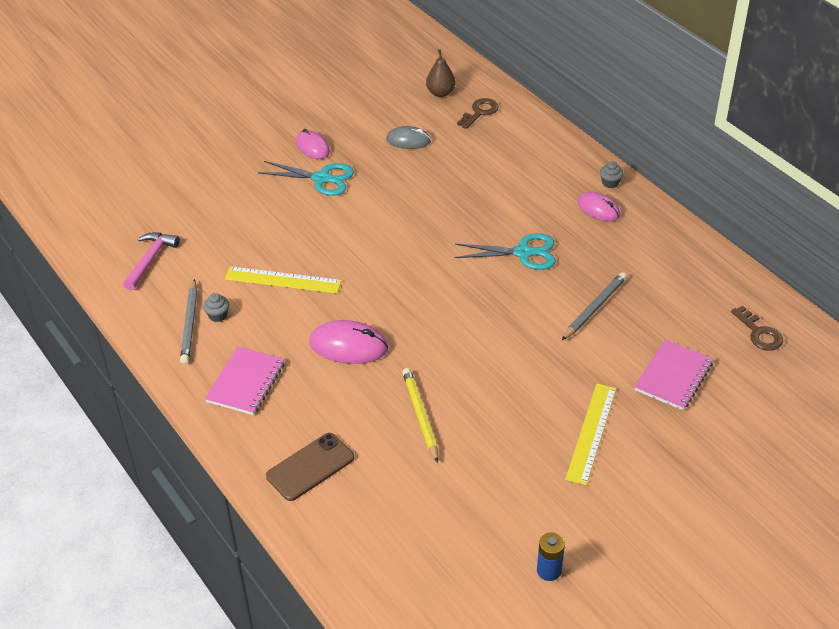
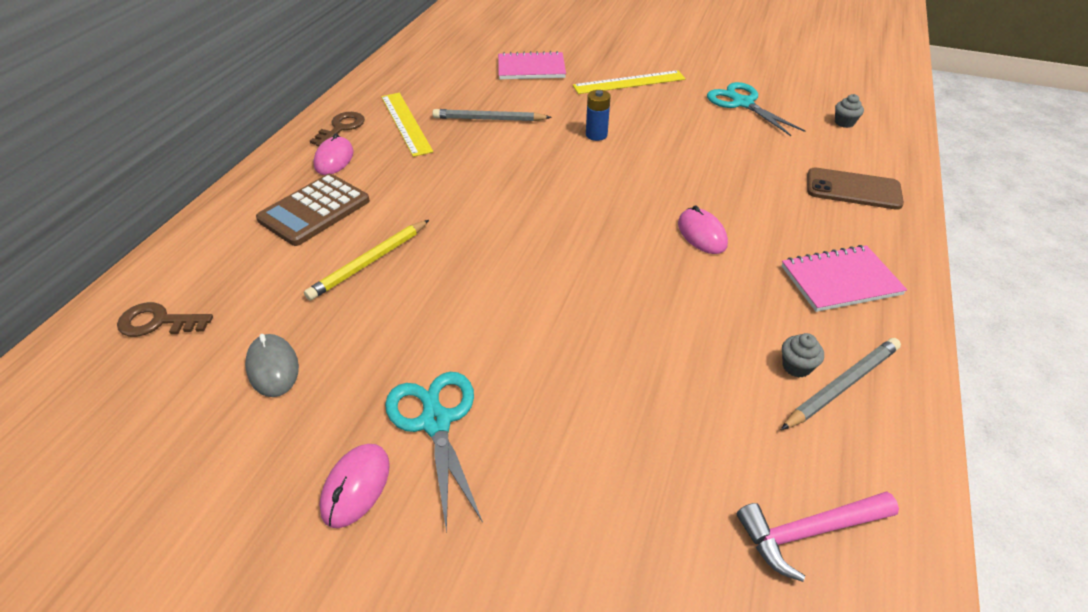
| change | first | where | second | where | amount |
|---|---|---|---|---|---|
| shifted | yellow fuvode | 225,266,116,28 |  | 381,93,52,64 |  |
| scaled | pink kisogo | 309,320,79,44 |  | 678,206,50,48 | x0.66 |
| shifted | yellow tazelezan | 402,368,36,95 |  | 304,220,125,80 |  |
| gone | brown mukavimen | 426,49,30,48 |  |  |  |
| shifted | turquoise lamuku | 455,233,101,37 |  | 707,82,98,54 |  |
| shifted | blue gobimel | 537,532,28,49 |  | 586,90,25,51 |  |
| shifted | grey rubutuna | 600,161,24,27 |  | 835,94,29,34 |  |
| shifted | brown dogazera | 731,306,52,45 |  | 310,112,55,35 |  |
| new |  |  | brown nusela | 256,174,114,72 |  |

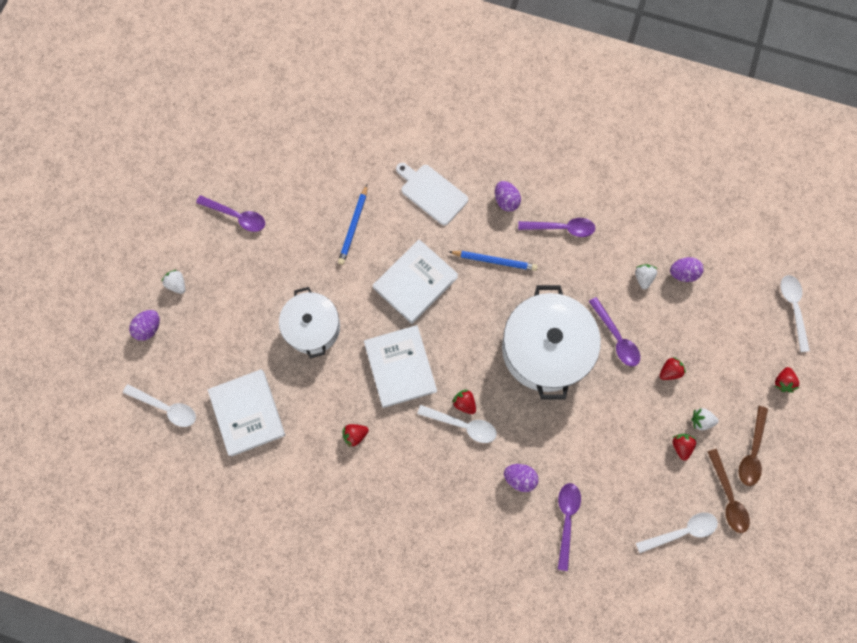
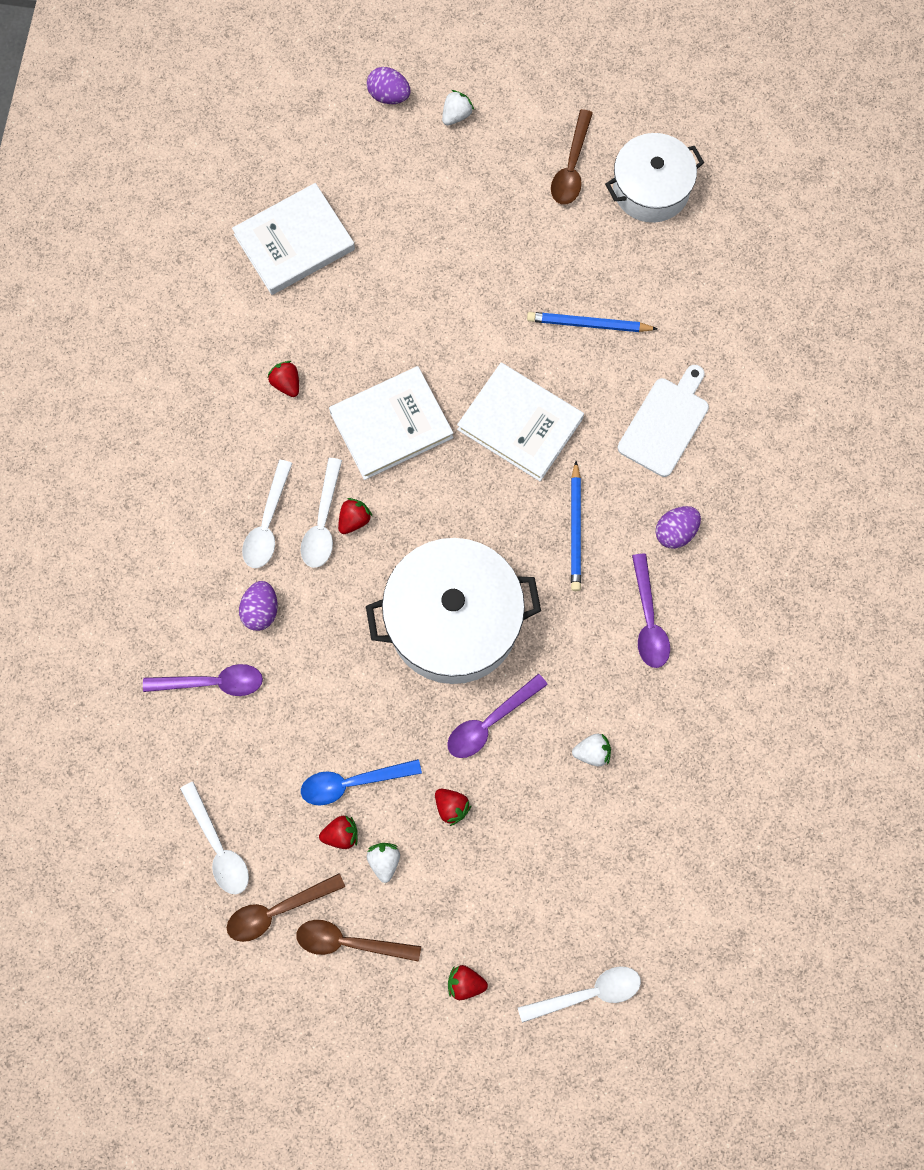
| change | first | where | second | where | amount |
|---|---|---|---|---|---|
| shifted | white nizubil | 123,384,73,43 |  | 242,460,50,108 |  |
| repainted | purple nizubil | 196,195,69,37 | brown nizubil | 551,109,42,96 |  |
| shifted | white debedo | 279,287,61,71 |  | 605,133,99,90 |  |
| gone | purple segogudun | 670,257,34,25 |  |  |  |
| new |  |  | blue nizubil | 301,759,121,47 |  |

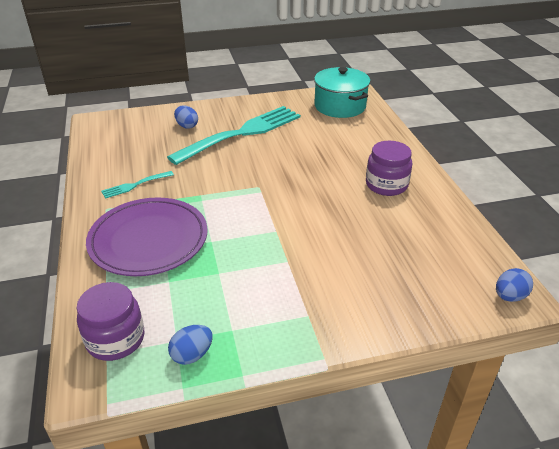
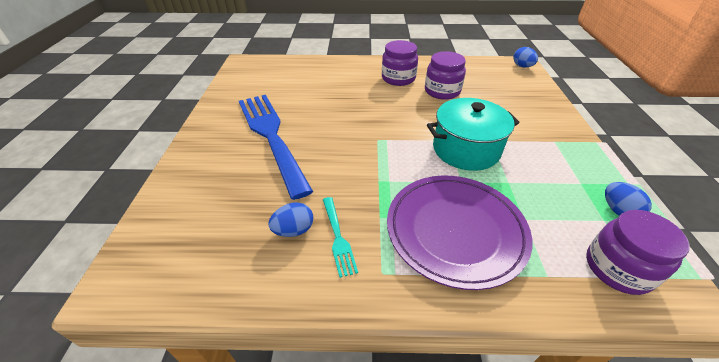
| change | first | where | second | where | amount |
|---|---|---|---|---|---|
| repainted | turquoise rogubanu | 167,106,134,59 | blue rogubanu | 239,95,74,105 |  |
| shifted | blue segogudun | 174,105,24,24 |  | 268,202,45,35 |  |
| shifted | turquoise debedo | 314,67,56,51 |  | 427,98,93,73 |  |
| new |  |  | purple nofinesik | 425,51,41,49 |  |

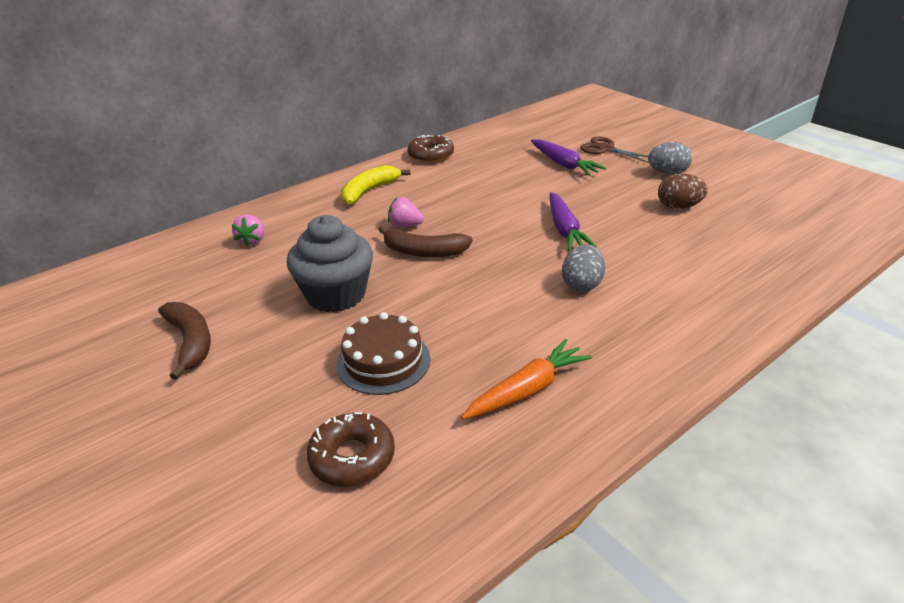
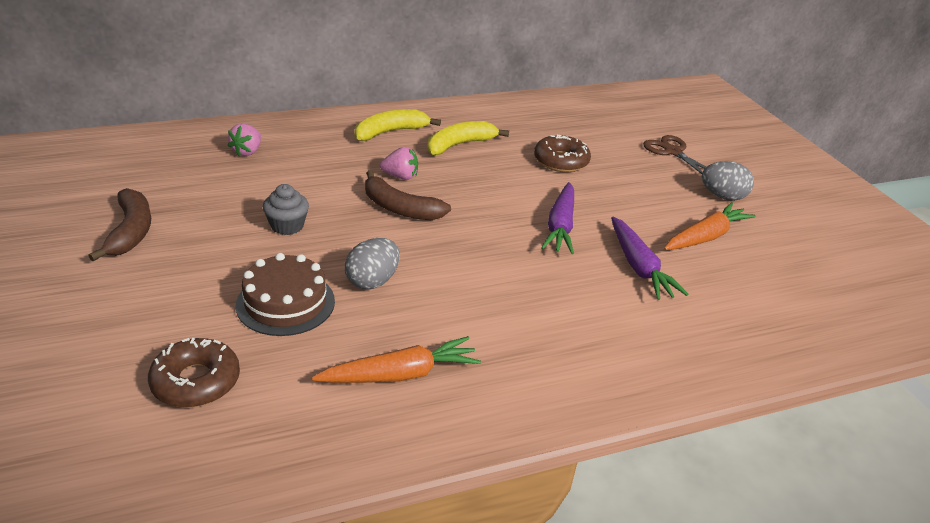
| change | first | where | second | where | amount |
|---|---|---|---|---|---|
| scaled | grey rubutuna | 287,215,86,97 |  | 263,184,46,51 | x0.52 |
| rotated | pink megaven | 388,197,36,30 |  | 380,147,38,33 | 150 degrees clockwise |
| shifted | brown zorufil | 407,135,47,28 |  | 534,135,57,37 |  |
| shifted | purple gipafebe | 531,139,75,37 |  | 611,217,77,83 |  |
| shifted | grey segogudun | 562,244,43,48 |  | 345,238,55,51 |  |
| swapped | brown segogudun | 658,173,50,36 | orange gipafebe | 664,202,92,48 |  |
| new |  |  | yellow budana | 427,121,82,34 |  |

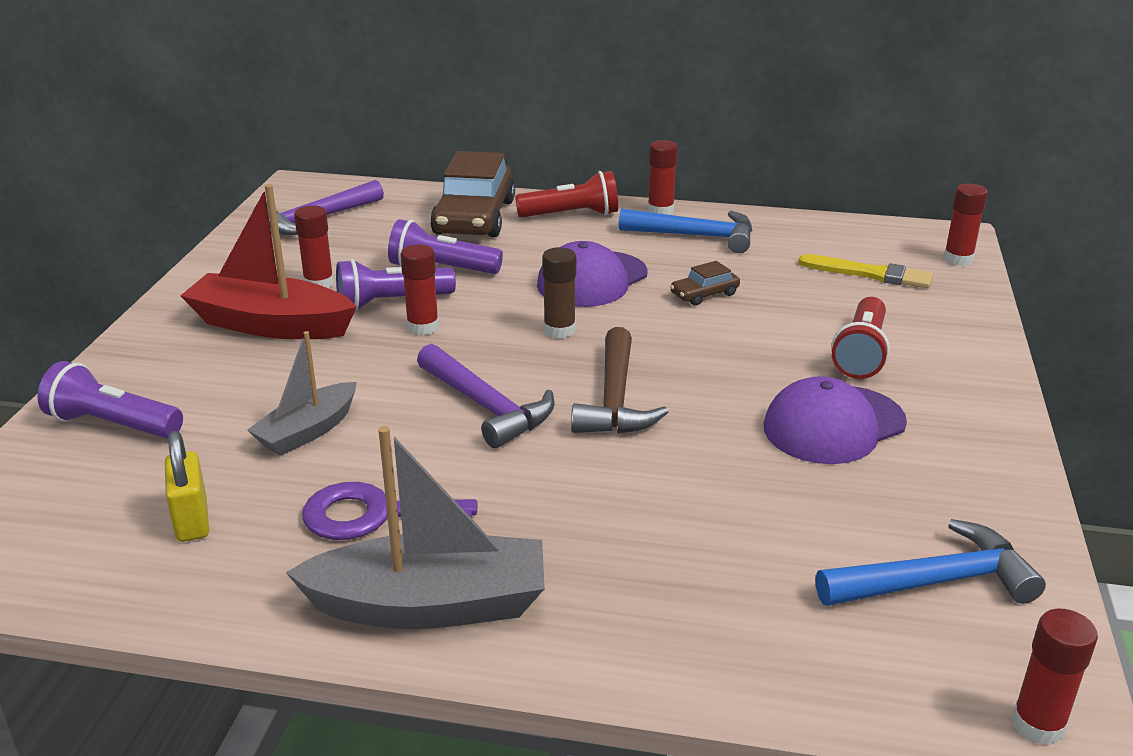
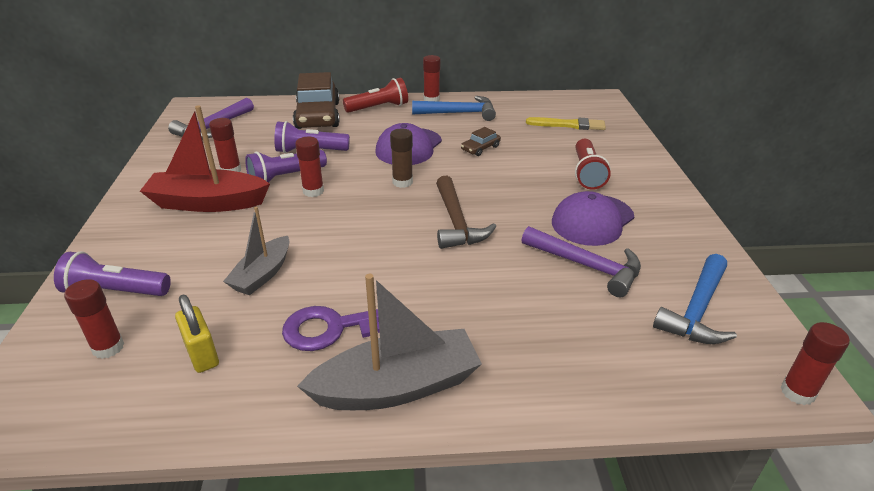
| change | first | where | second | where | amount |
|---|---|---|---|---|---|
| shifted | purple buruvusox | 417,344,138,104 |  | 522,226,119,71 |  |
| rotated | blue buruvusox | 816,519,230,87 |  | 653,254,84,90 | 150 degrees clockwise |
| shifted | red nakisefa | 944,183,44,83 |  | 64,279,60,80 |  |

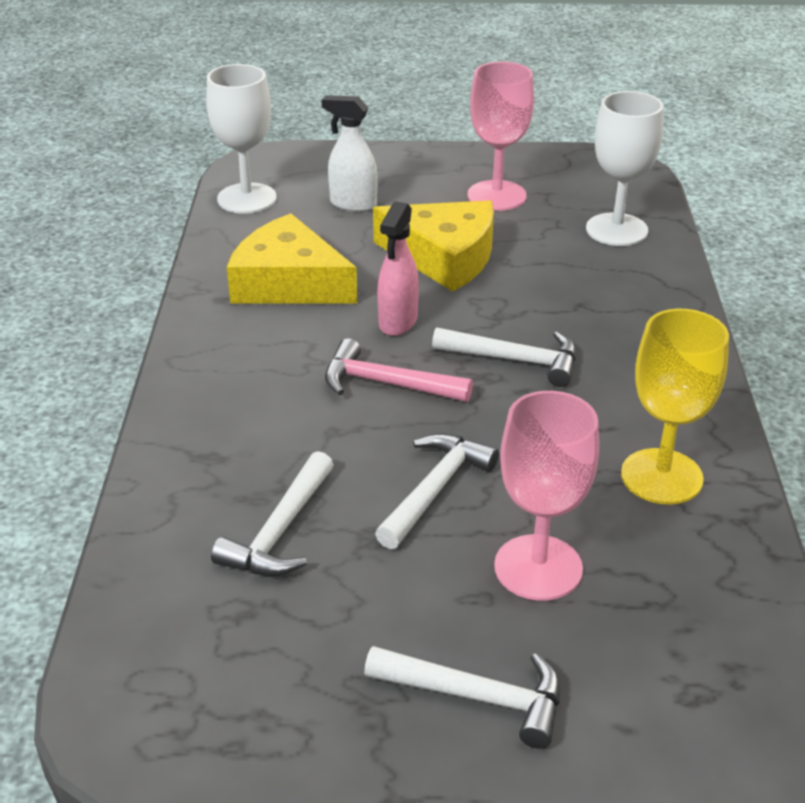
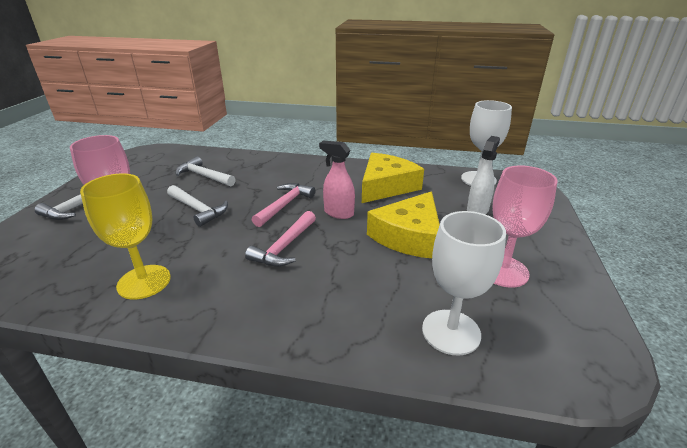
| change | first | where | second | where | amount |
|---|---|---|---|---|---|
| repainted | white buruvusox | 432,327,144,60 | pink buruvusox | 245,211,71,56 |  |

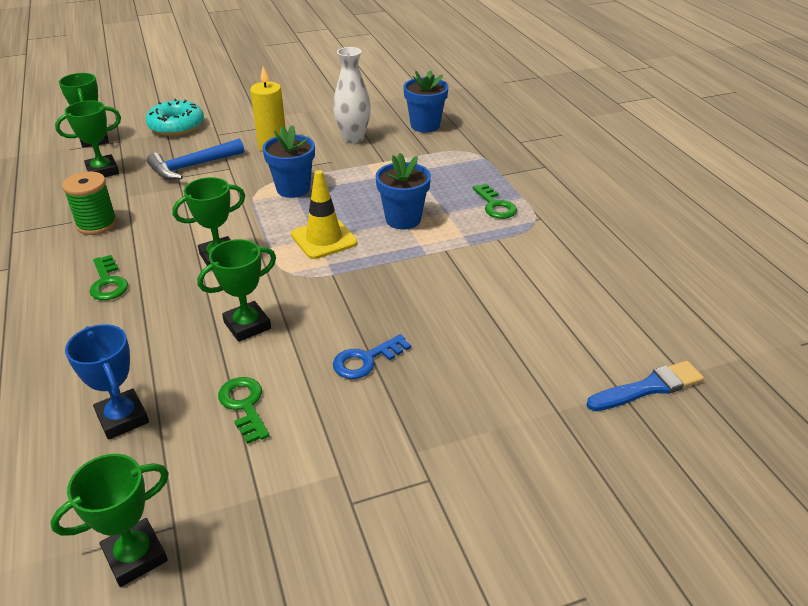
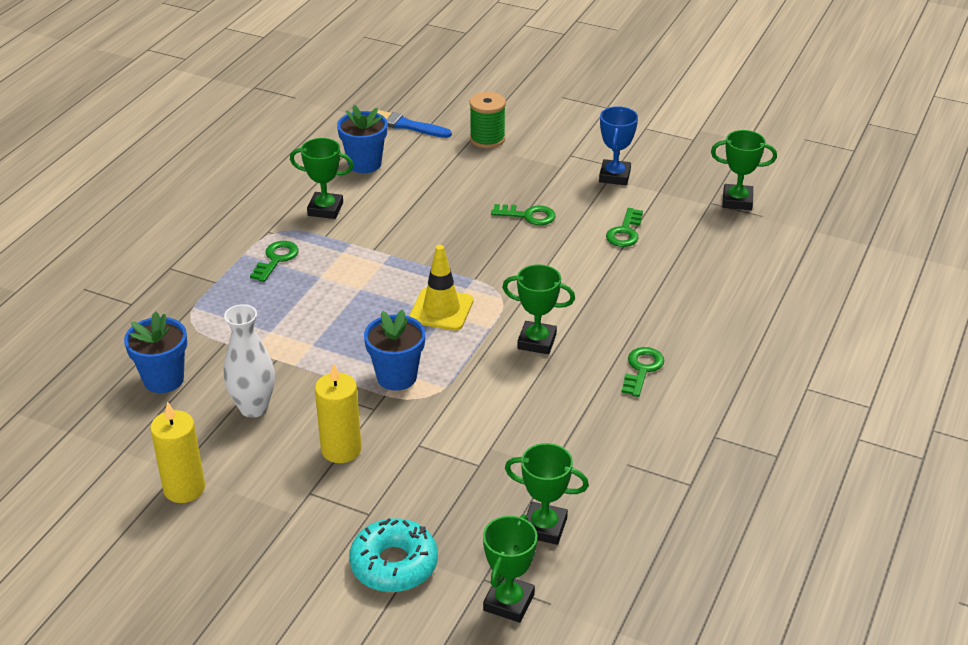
| change | first | where | second | where | amount |
|---|---|---|---|---|---|
| shifted | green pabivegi | 62,172,55,63 |  | 470,92,36,56 |  |
| shifted | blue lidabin | 65,324,84,116 |  | 599,106,39,79 |  |
| gone | blue buruvusox | 147,139,97,41 |  |  |  |
| shifted | green lidabin | 197,239,79,103 |  | 290,138,64,81 |  |
| repainted | blue dogazera | 333,334,78,45 | green dogazera | 491,204,65,21 |  |
| shifted | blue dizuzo | 376,153,55,77 |  | 337,105,51,68 |  |
| new |  |  | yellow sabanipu | 150,402,55,101 |  |

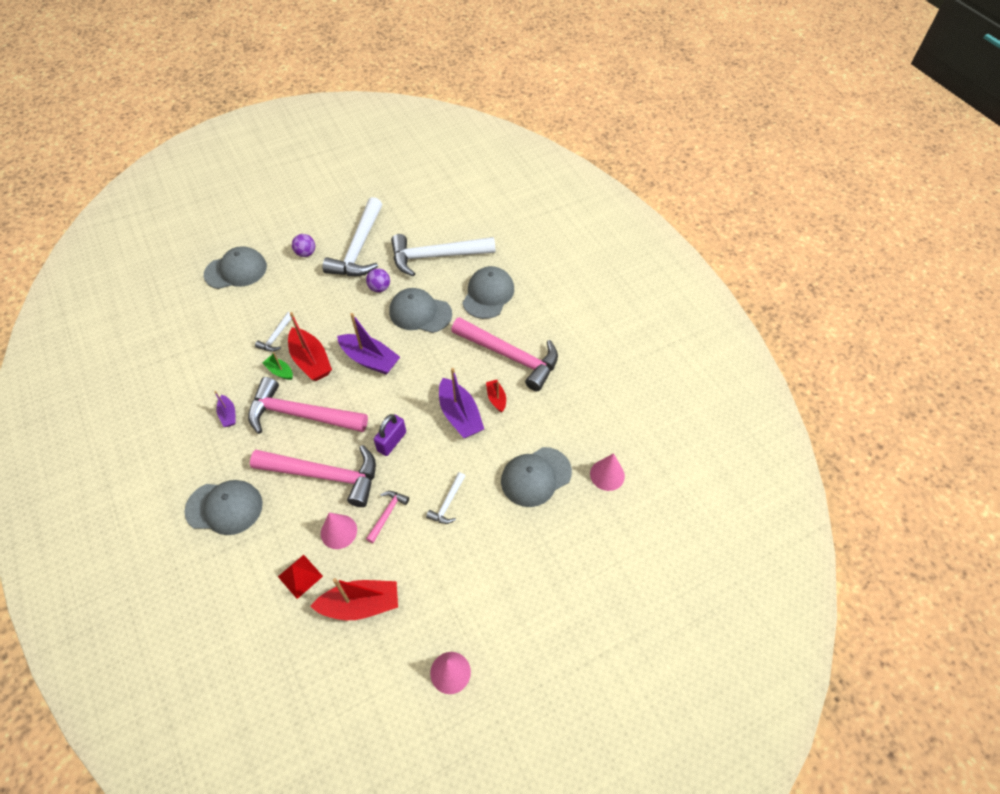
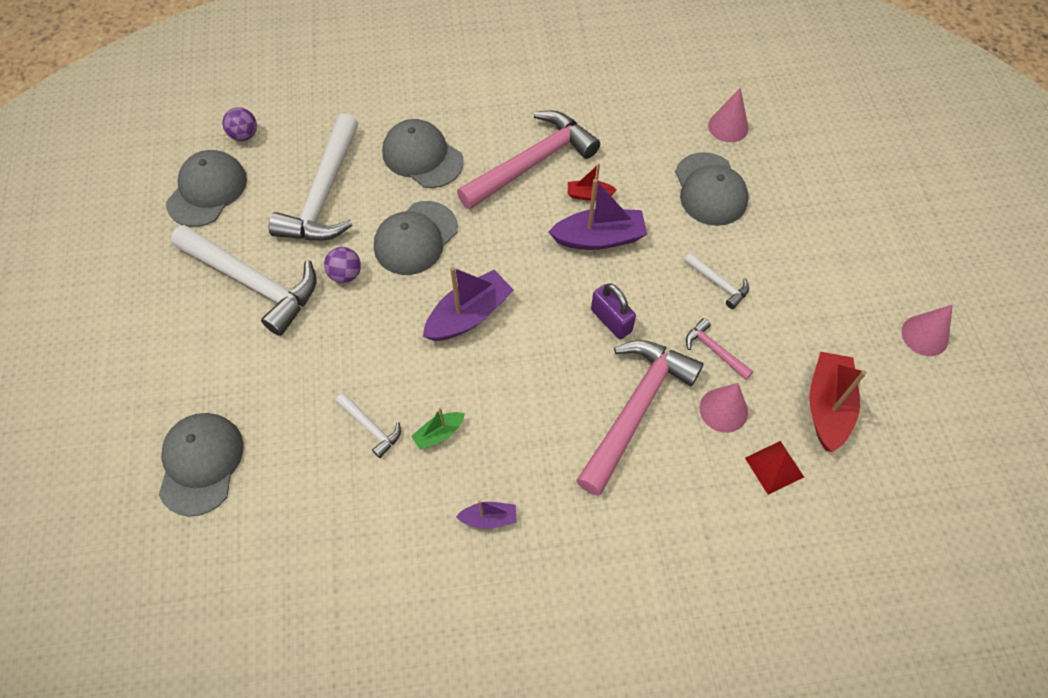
| change | first | where | second | where | amount |
|---|---|---|---|---|---|
| shifted | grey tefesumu | 184,480,79,55 |  | 166,150,81,77 |  |
| gone | pink buruvusox | 248,377,120,57 |  |  |  |
| gone | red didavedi | 288,312,44,69 |  |  |  |
| shifted | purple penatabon | 292,234,23,23 |  | 223,107,34,34 |  |

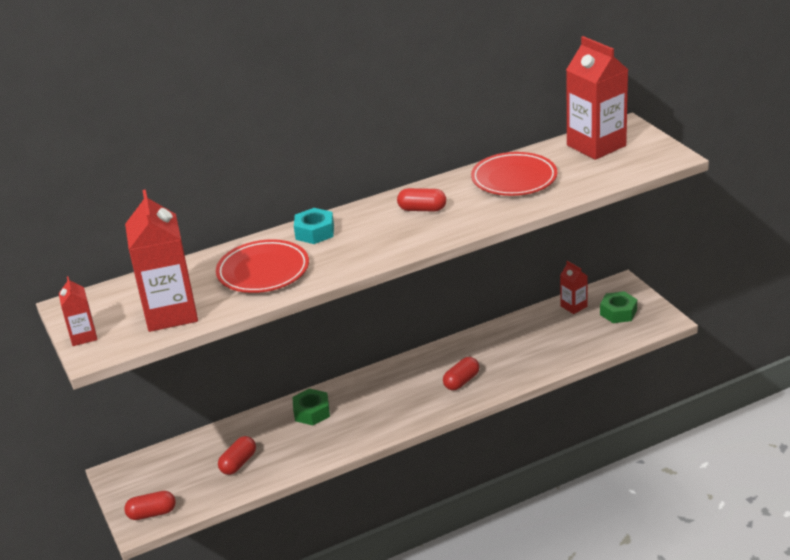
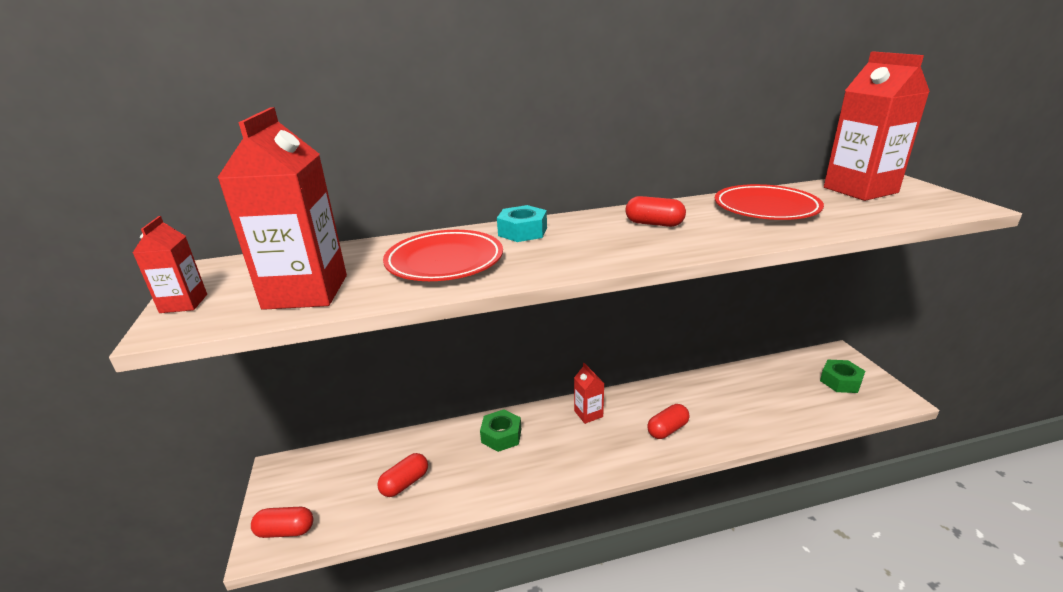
| change | first | where | second | where | amount |
|---|---|---|---|---|---|
| shifted | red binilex | 560,261,28,53 |  | 574,363,31,61 |  |

